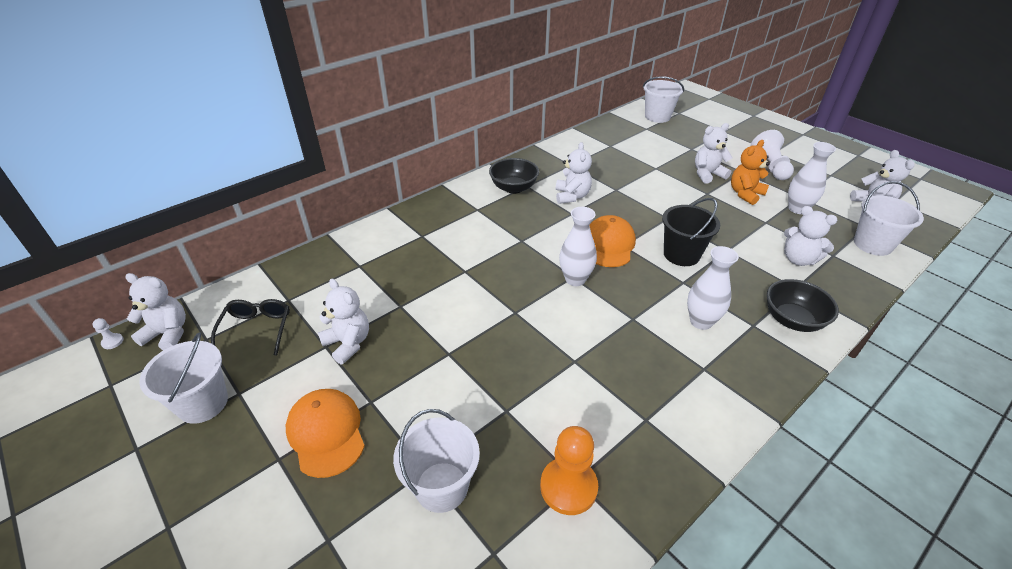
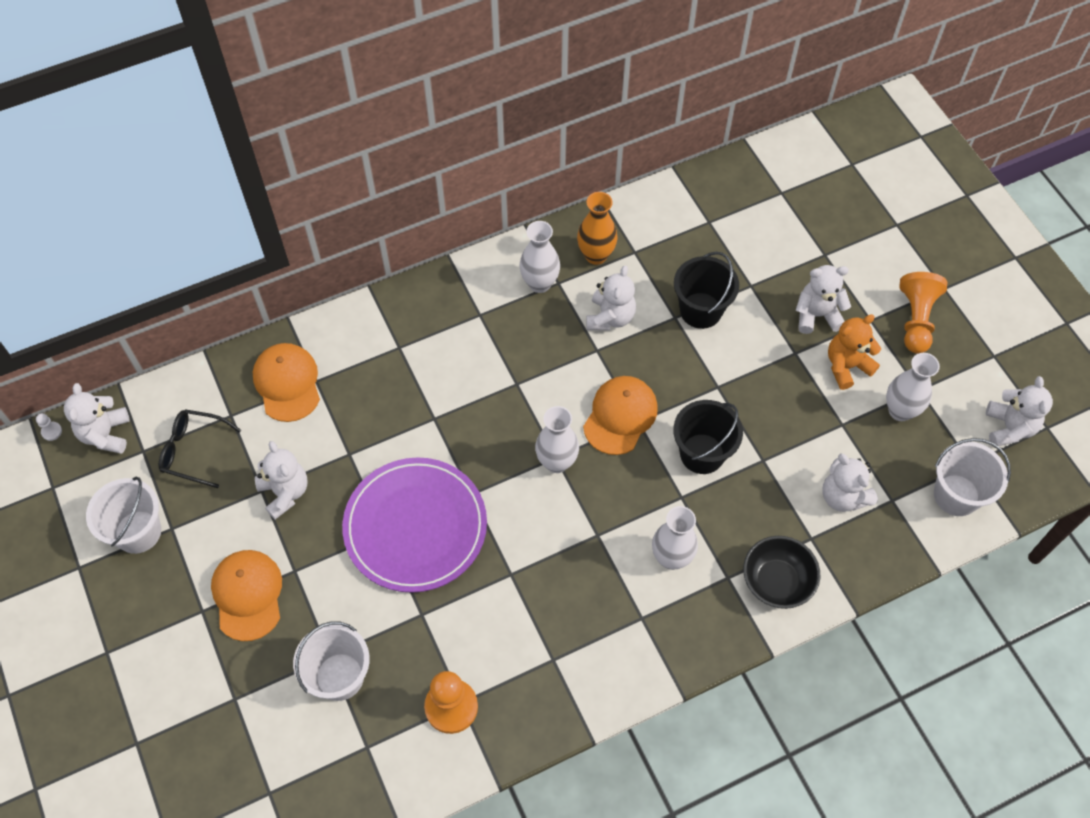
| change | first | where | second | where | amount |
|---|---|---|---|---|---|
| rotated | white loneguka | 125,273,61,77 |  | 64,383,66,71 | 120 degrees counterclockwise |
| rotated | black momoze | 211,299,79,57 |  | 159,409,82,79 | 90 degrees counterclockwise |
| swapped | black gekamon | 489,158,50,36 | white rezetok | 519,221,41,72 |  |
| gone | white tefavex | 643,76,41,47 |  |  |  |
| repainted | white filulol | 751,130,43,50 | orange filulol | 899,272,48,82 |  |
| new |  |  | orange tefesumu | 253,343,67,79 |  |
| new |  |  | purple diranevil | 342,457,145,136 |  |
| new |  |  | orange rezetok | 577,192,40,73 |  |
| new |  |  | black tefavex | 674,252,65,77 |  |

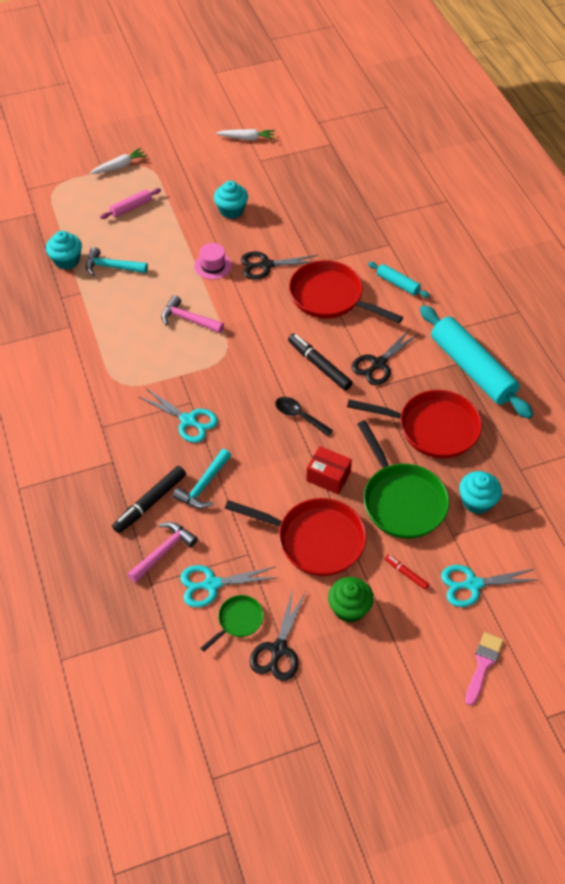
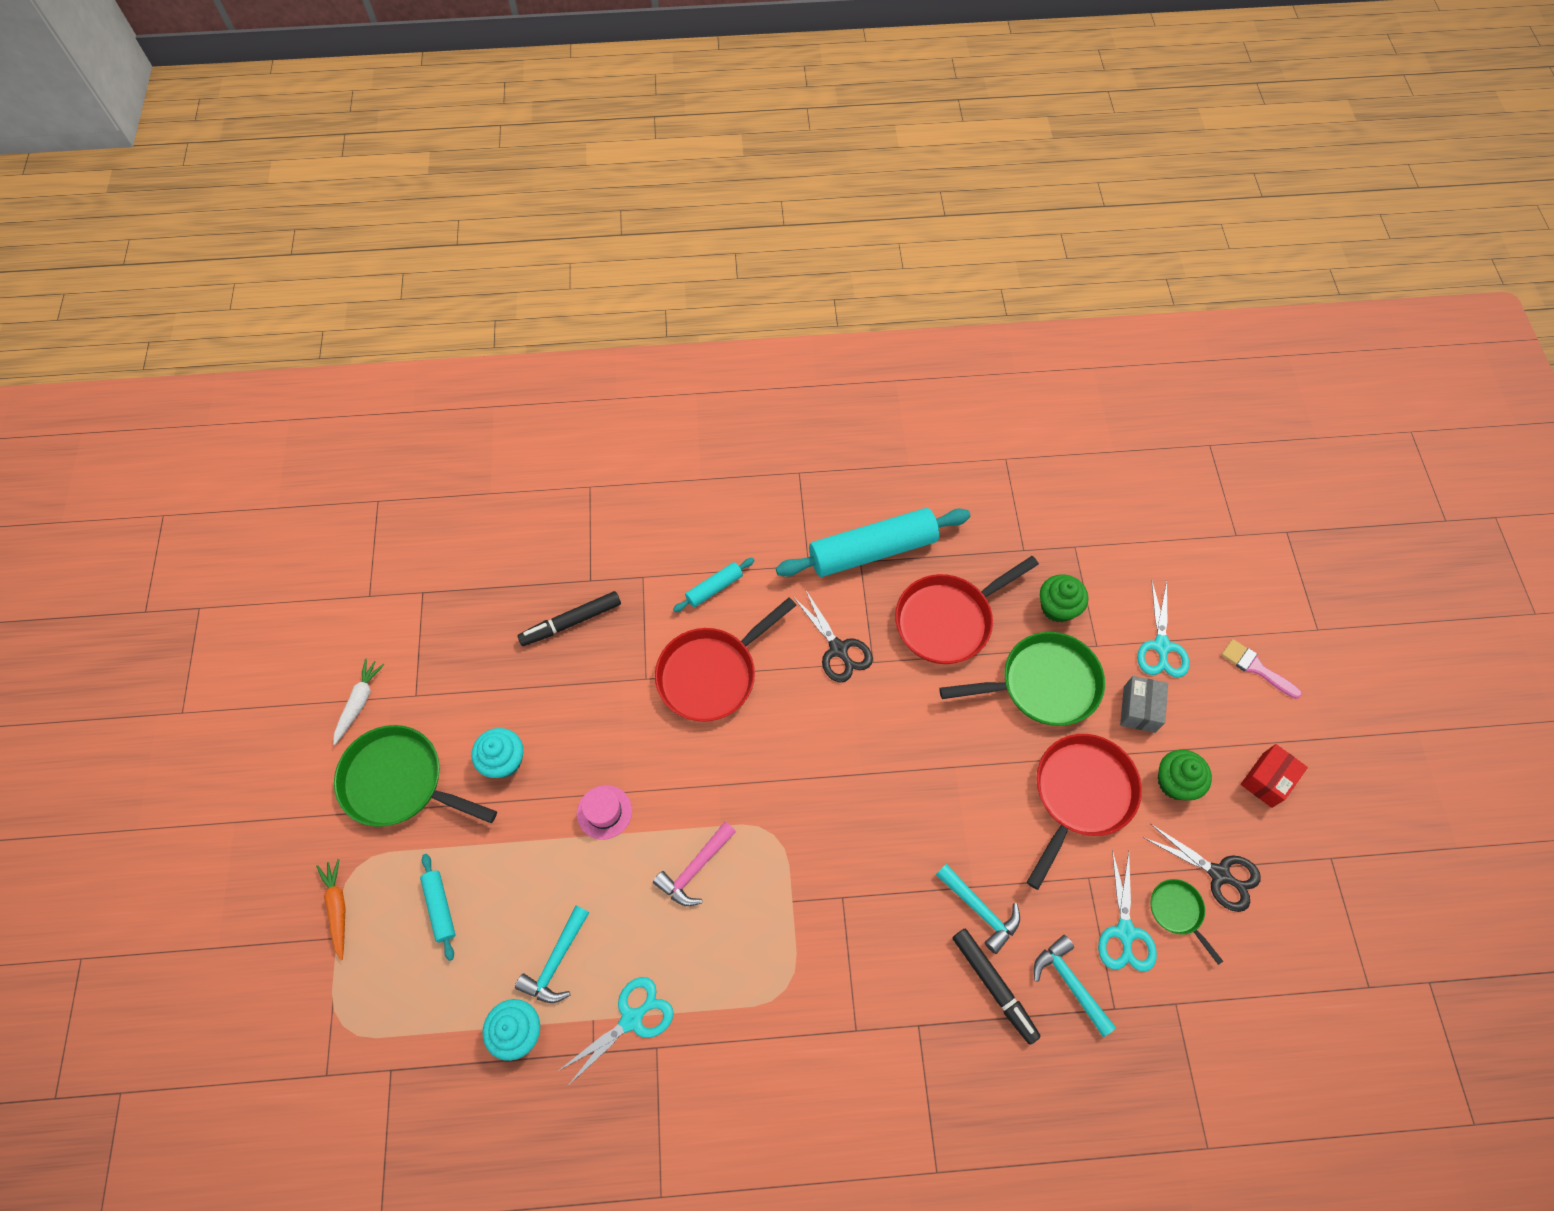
| change | first | where | second | where | amount |
|---|---|---|---|---|---|
| repainted | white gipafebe | 90,148,57,26 | orange gipafebe | 316,859,30,101 |  |
| repainted | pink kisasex | 100,188,61,31 | turquoise kisasex | 420,854,36,107 |  |
| repainted | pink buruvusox | 127,522,71,61 | turquoise buruvusox | 1034,935,82,102 |  |
| shifted | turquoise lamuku | 139,389,79,54 |  | 558,977,116,109 |  |
| gone | black lamuku | 241,252,77,28 |  |  |  |
| gone | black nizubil | 275,397,58,39 |  |  |  |
| shifted | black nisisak | 288,333,65,58 |  | 517,591,104,55 |  |
| shifted | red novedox | 306,446,46,48 |  | 1241,744,67,64 |  |
| rotated | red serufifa | 347,390,135,69 |  | 895,556,144,108 | 150 degrees counterclockwise |
| swapped | red nisisak | 385,555,44,35 | grey novedox | 1120,676,48,57 |  |
| repainted | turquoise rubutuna | 459,471,43,43 | green rubutuna | 1040,574,48,49 |  |
| new |  |  | green serufifa | 334,725,163,102 |  |

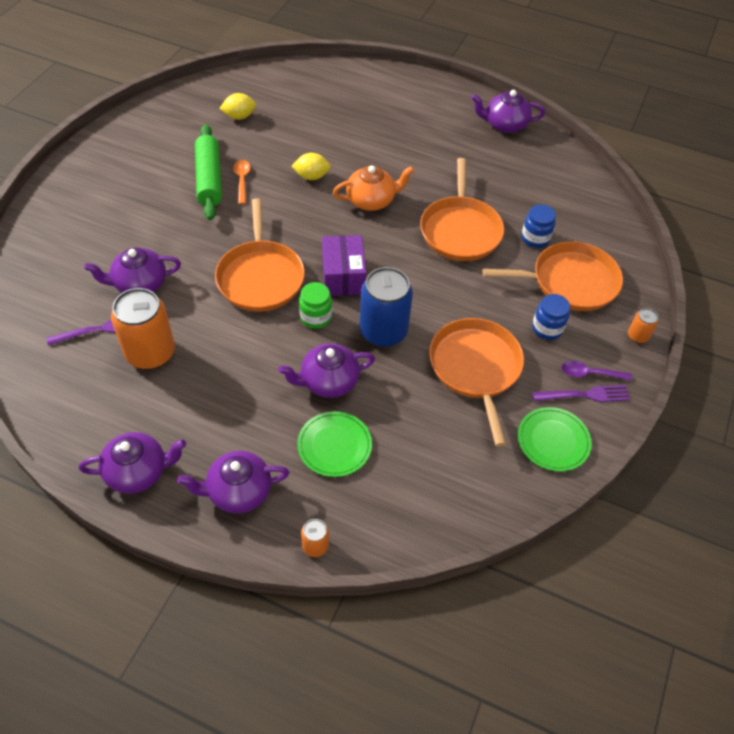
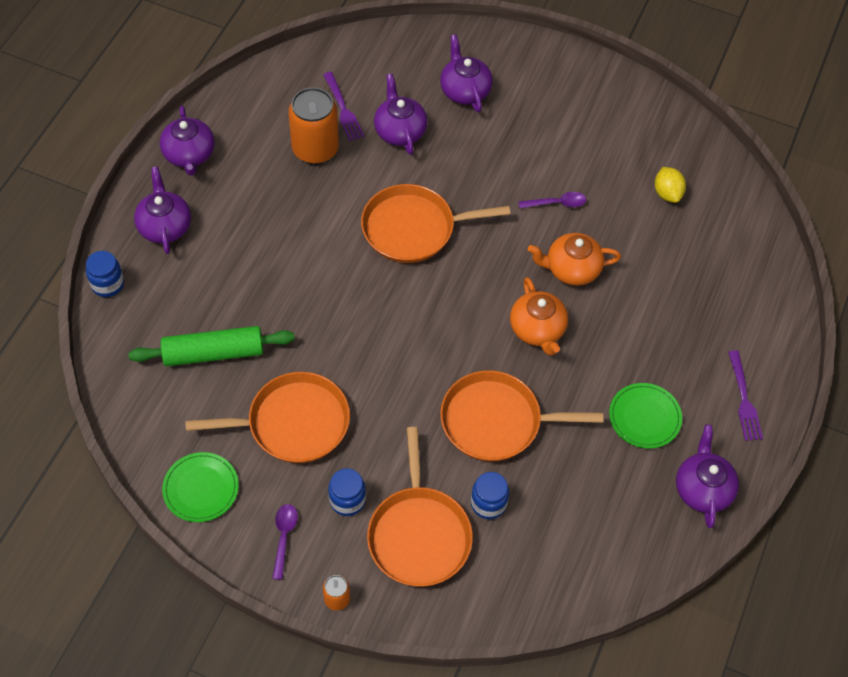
| change | first | where | second | where | amount |
|---|---|---|---|---|---|
| shifted | green kisasex | 195,124,27,96 |  | 129,326,166,40 |  |
| repainted | orange nizubil | 234,160,17,44 | purple nizubil | 518,192,68,17 |  |
| shifted | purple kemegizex | 278,343,97,55 |  | 440,34,53,78 |  |
| swapped | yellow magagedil | 291,153,40,27 | orange kemegizex | 528,233,93,53 |  |
| shifted | green diranevil | 297,411,75,66 |  | 609,383,73,66 |  |
| gone | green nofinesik | 299,282,33,47 |  |  |  |
| swapped | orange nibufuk | 301,519,28,38 | blue nofinesik | 86,251,38,46 |  |
| gone | purple novedox | 322,235,44,61 |  |  |  |
| gone | blue nibufuk | 360,267,53,80 |  |  |  |
| shifted | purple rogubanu | 532,385,98,17 |  | 728,350,35,91 |  |

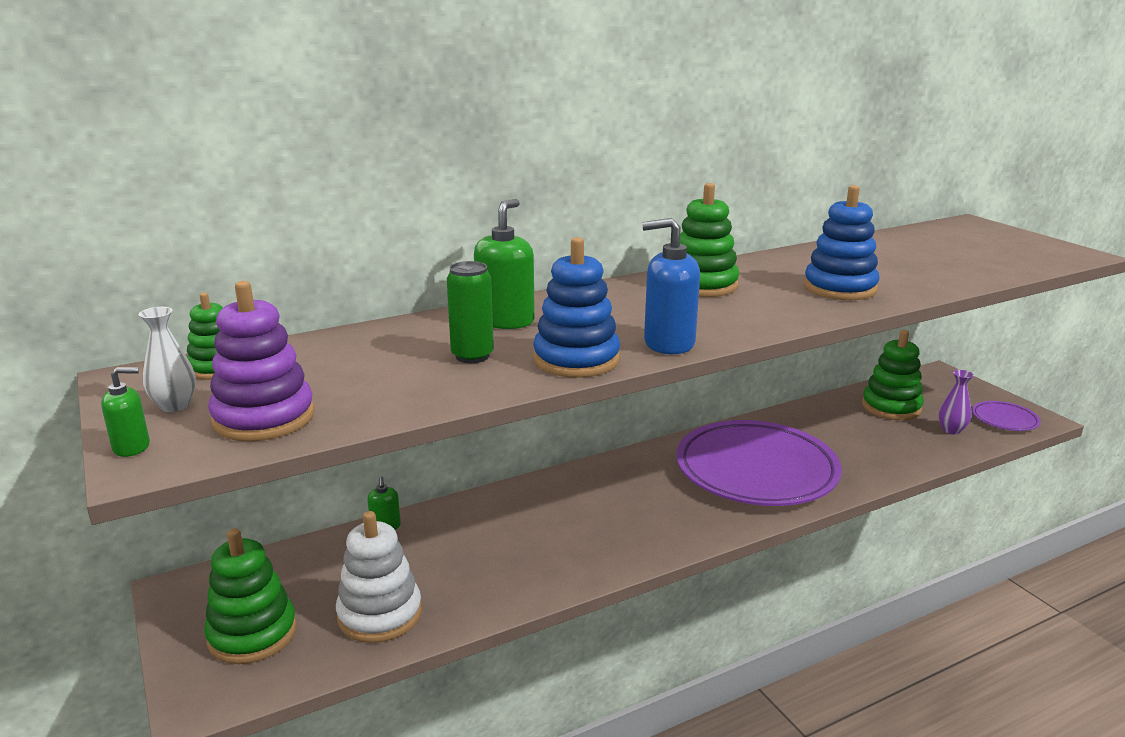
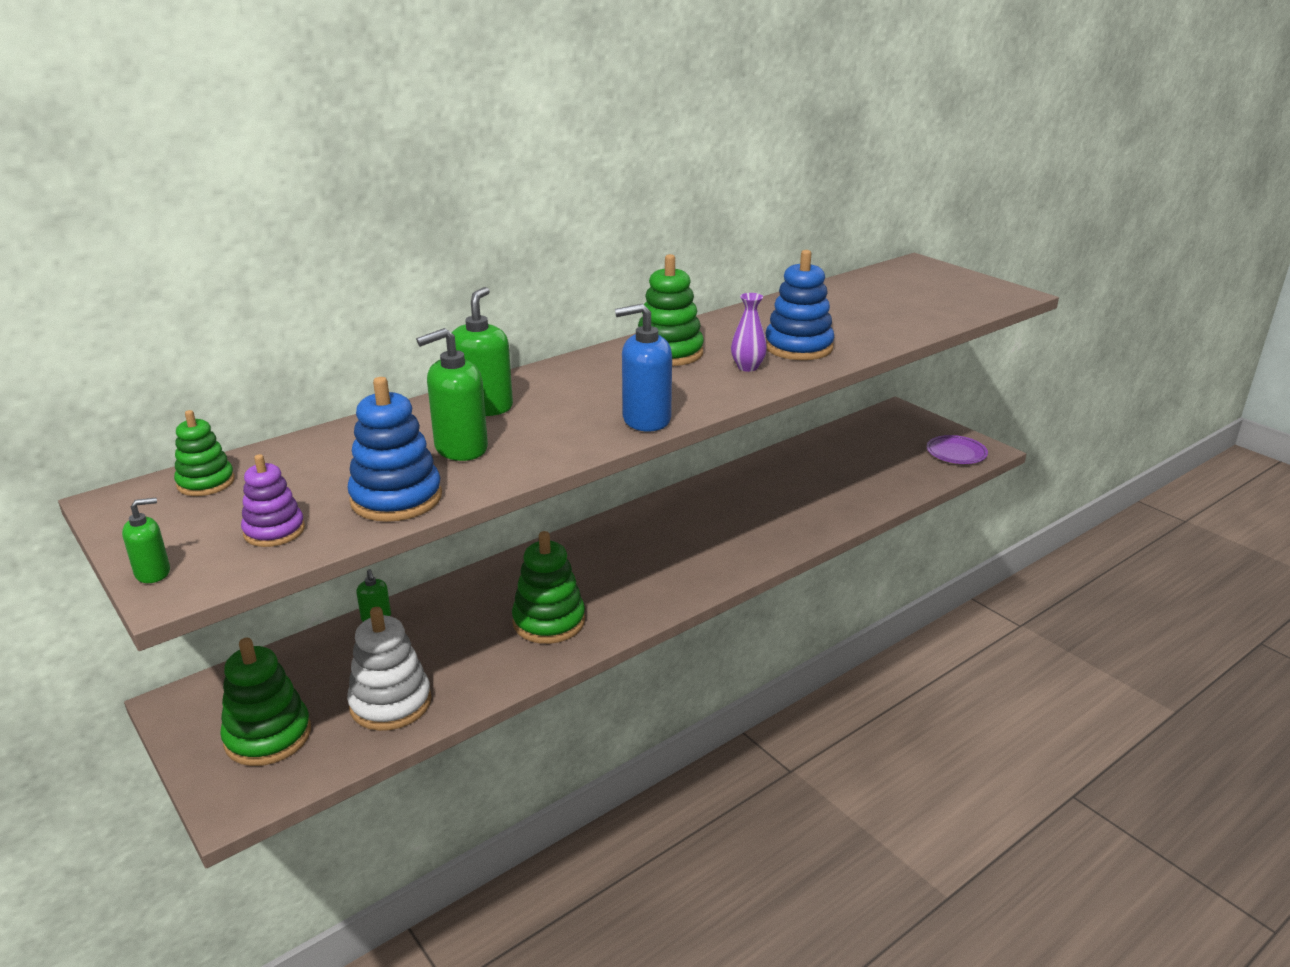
| change | first | where | second | where | amount |
|---|---|---|---|---|---|
| gone | white rezetok | 139,307,57,105 |  |  |  |
| scaled | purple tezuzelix | 208,281,107,161 |  | 241,454,64,93 | x0.62 |
| swapped | green nibufuk | 447,261,47,102 | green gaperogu | 416,328,72,133 |  |
| shifted | blue tezuzelix | 533,237,87,141 |  | 347,377,95,145 |  |
| gone | purple diranevil | 676,420,166,86 |  |  |  |
| shifted | green tezuzelix | 862,330,62,90 |  | 512,531,73,113 |  |
| shifted | purple rezetok | 939,370,35,65 |  | 731,293,36,79 |  |

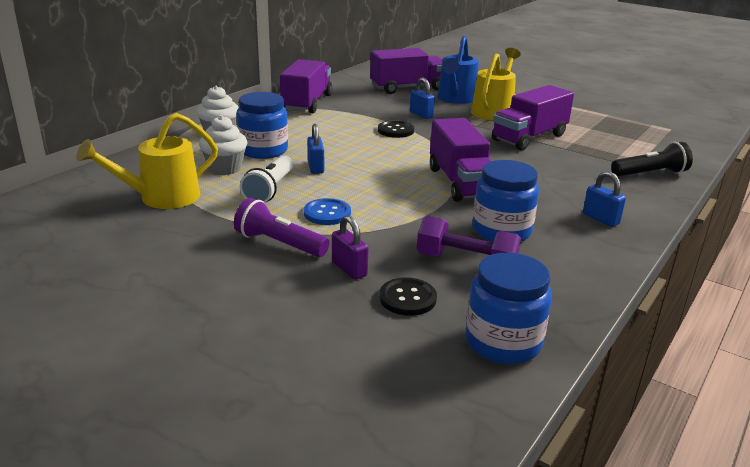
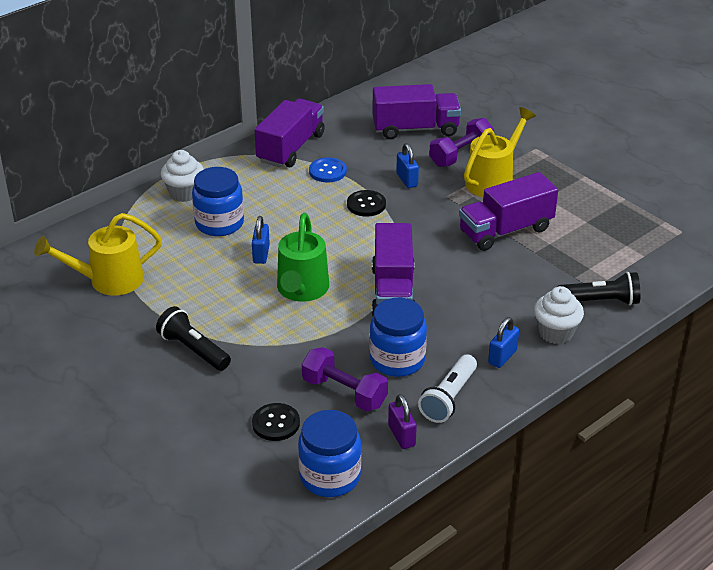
| change | first | where | second | where | amount |
|---|---|---|---|---|---|
| shifted | white rubutuna | 199,115,48,60 |  | 534,286,50,58 |  |
| repainted | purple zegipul | 234,198,95,59 | black zegipul | 156,306,75,65 |  |
| shifted | white zegipul | 240,155,53,48 |  | 418,355,59,68 |  |
| shifted | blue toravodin | 304,198,47,27 |  | 309,158,38,25 |  |
| shifted | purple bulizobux | 332,215,37,65 |  | 388,394,29,55 |  |
| swapped | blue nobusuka | 437,35,42,69 | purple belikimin | 429,118,65,49 |  |
| rotated | blue bulizobux | 583,171,43,56 |  | 488,317,31,51 | 60 degrees clockwise |
| new |  |  | green nobusuka | 277,213,52,89 |  |

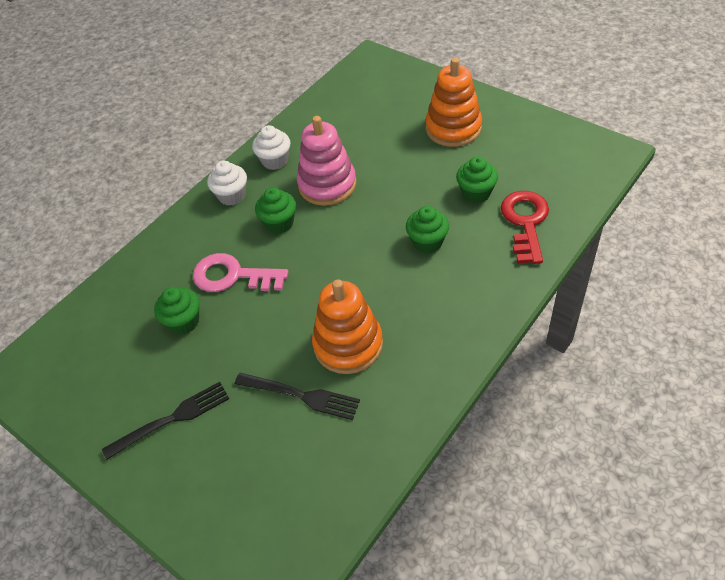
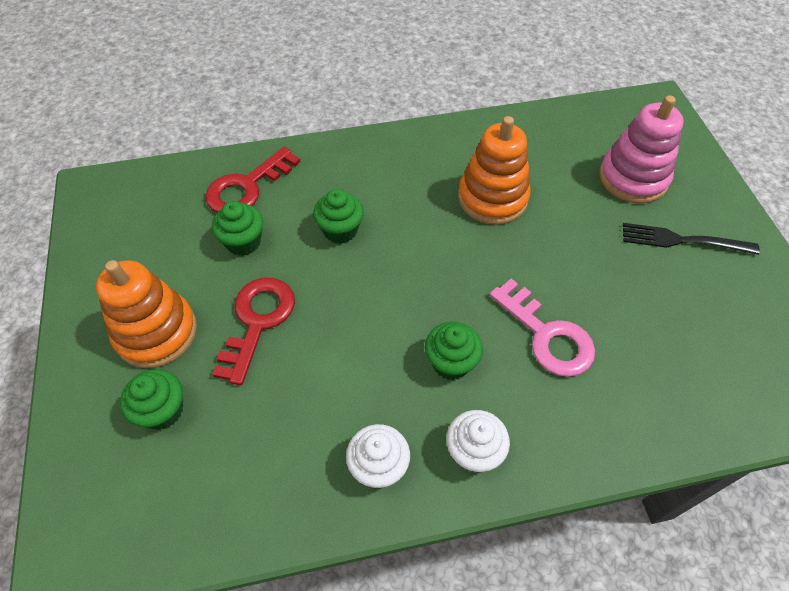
| change | first | where | second | where | amount |
|---|---|---|---|---|---|
| shifted | green rubutuna | 154,287,46,47 |  | 120,369,63,61 |  |
| gone | black rogubanu | 235,373,125,47 |  |  |  |
| shifted | pink tezuzelix | 297,116,59,90 |  | 599,95,85,109 |  |
| new |  |  | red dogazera | 212,278,83,107 |  |

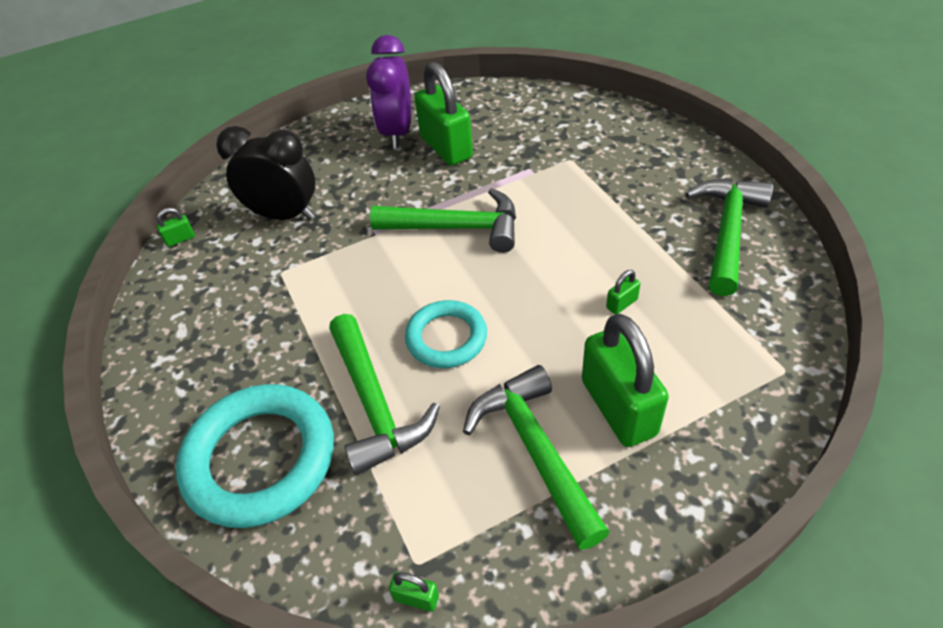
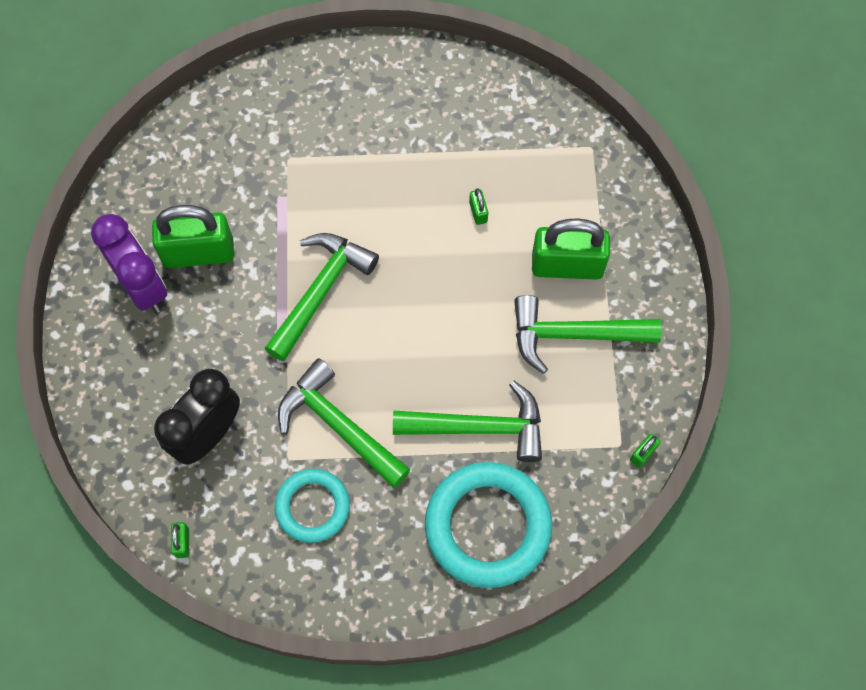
| change | first | where | second | where | amount |
|---|---|---|---|---|---|
| rotated | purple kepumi | 366,35,45,113 |  | 91,214,76,99 | 150 degrees counterclockwise |
| shifted | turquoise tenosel | 405,300,82,68 |  | 275,469,75,74 |  |
| shifted | green buruvusox | 685,179,88,117 |  | 278,358,133,130 |  |

